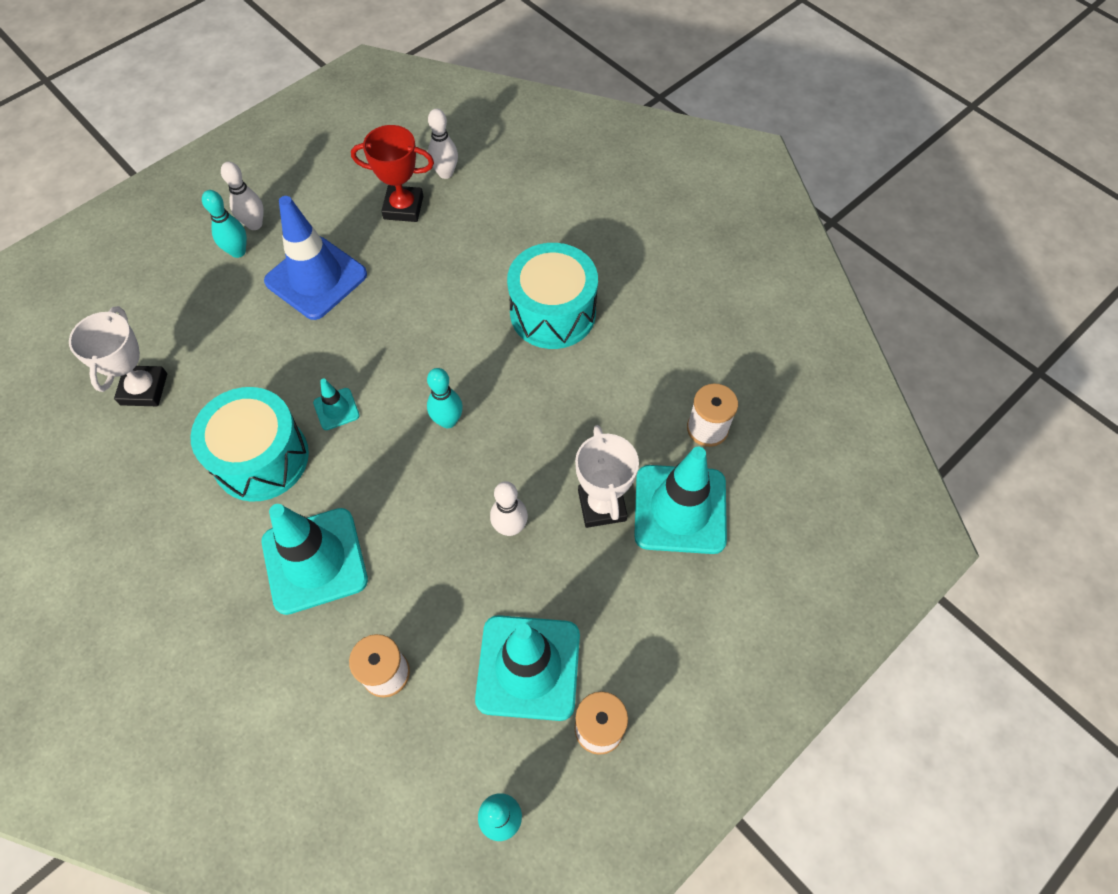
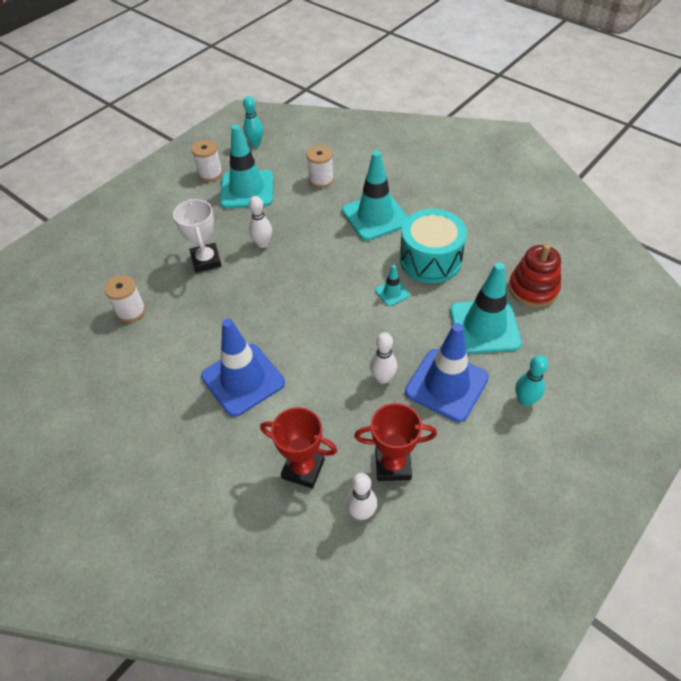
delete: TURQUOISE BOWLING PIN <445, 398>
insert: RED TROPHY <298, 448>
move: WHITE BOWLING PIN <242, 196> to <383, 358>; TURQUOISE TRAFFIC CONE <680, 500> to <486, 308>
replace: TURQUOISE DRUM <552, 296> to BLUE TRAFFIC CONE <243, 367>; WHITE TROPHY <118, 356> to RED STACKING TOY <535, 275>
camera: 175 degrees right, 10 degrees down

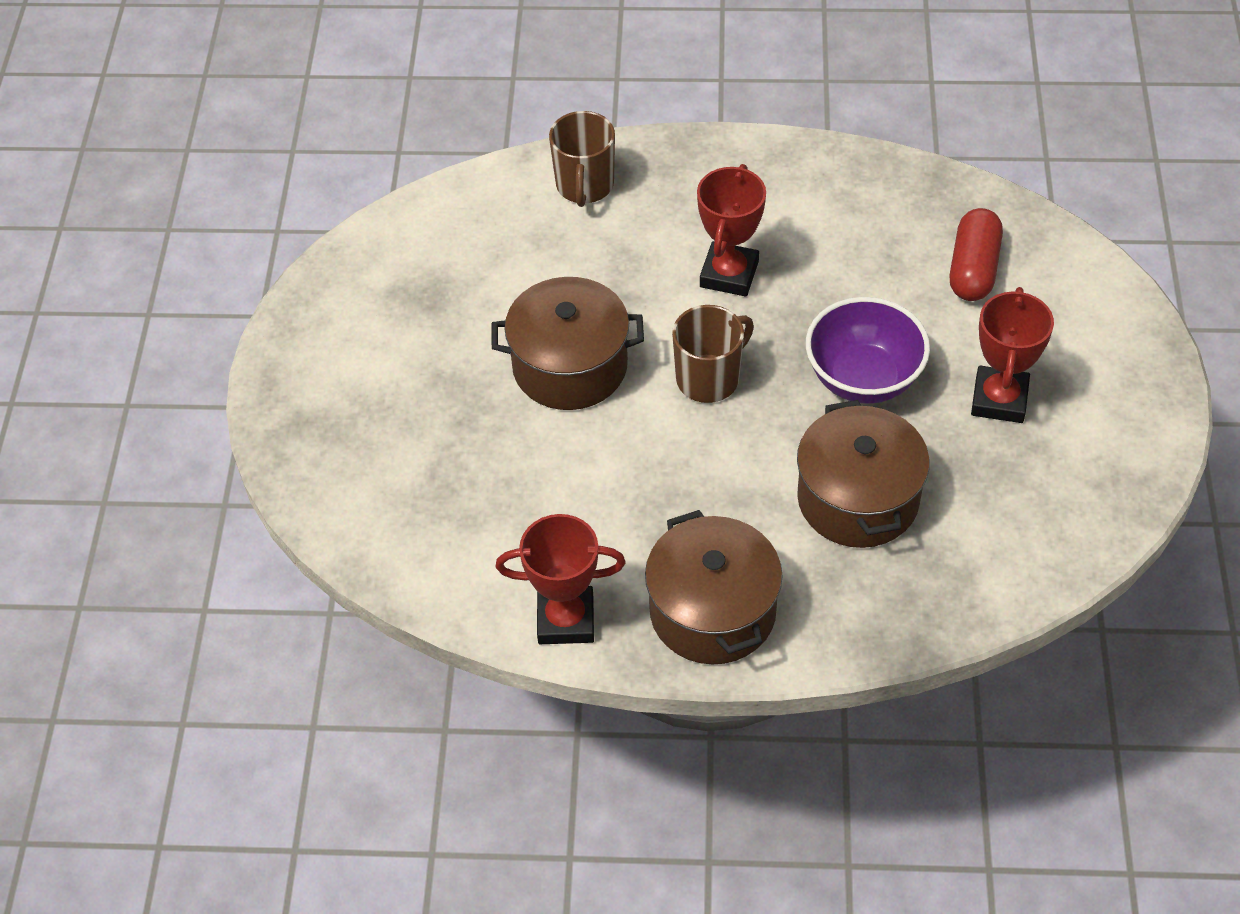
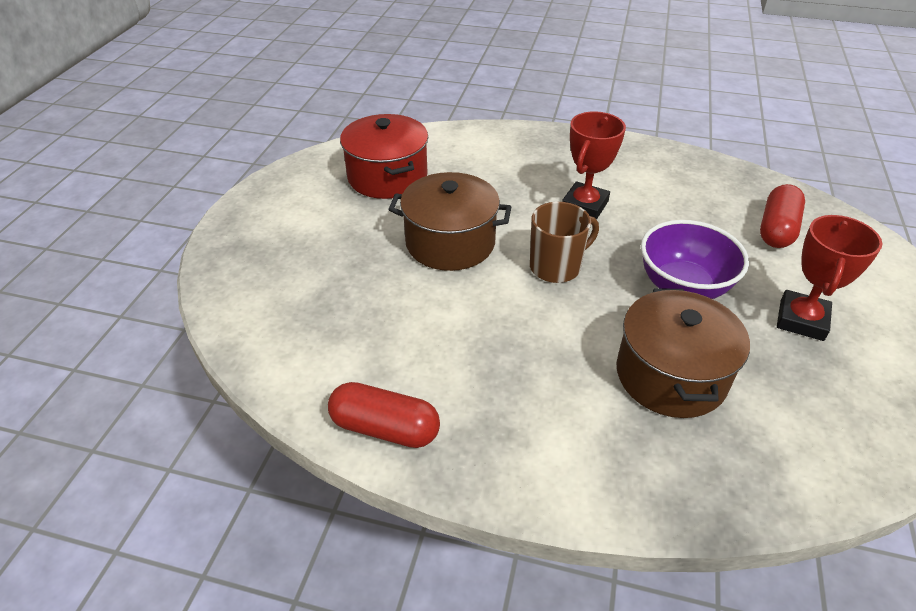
delete: BROWN MUG <582, 159>; BROWN POT <714, 587>
insert: RED POT <384, 156>
replace: RED TROPHY <561, 579> to RED CAPSULE <384, 415>
camera: 10 degrees right, 10 degrees down

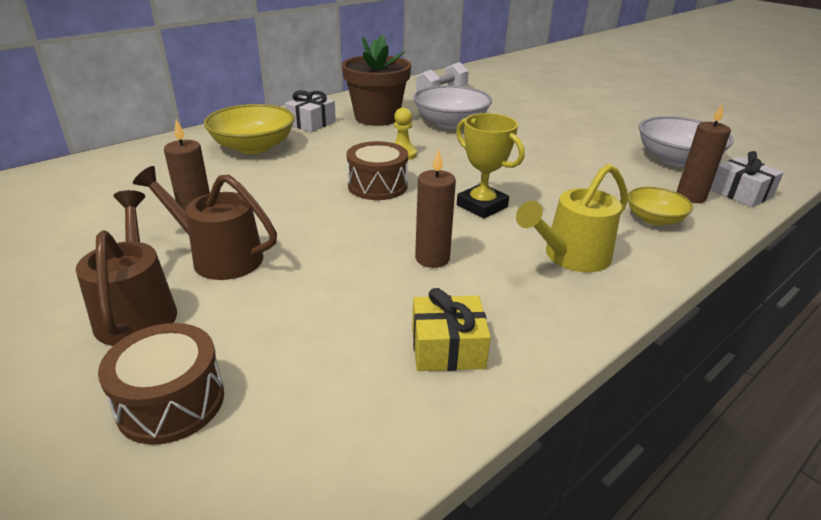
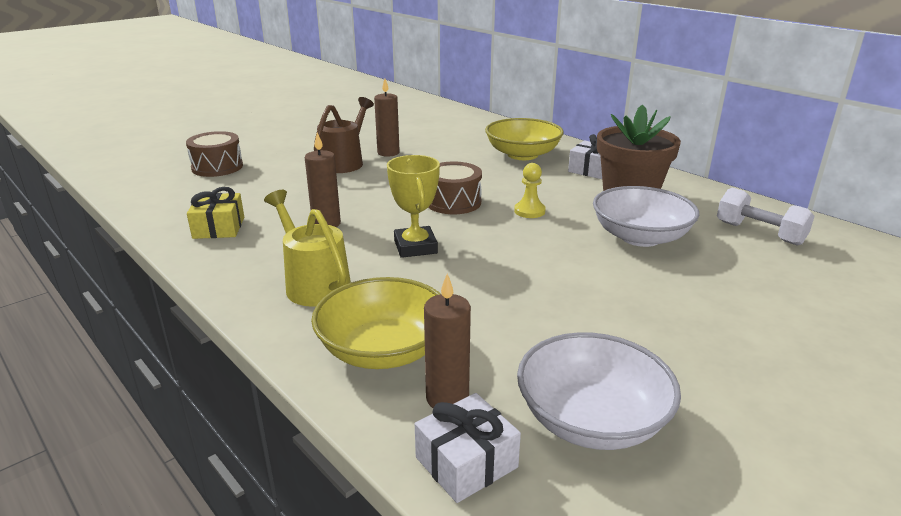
delete: BROWN WATERING CAN <126, 268>
rotate: YELLOW TROPHY <490, 166> = <413, 206> 60 degrees counterclockwise
resize: YELLOW BOWL <660, 206> = <376, 323> x1.71
camera: 90 degrees right, 5 degrees down

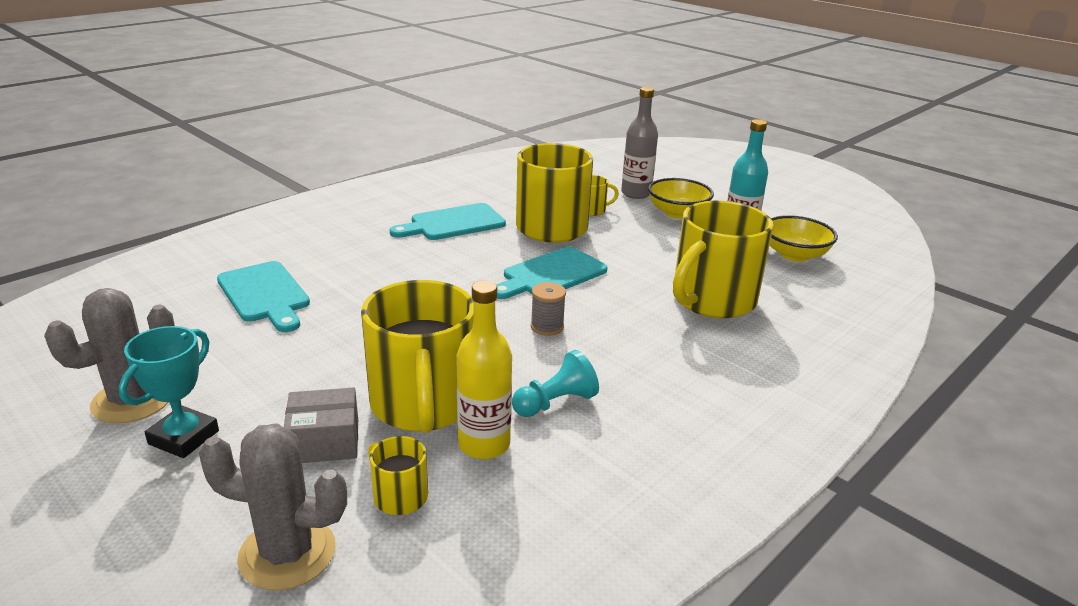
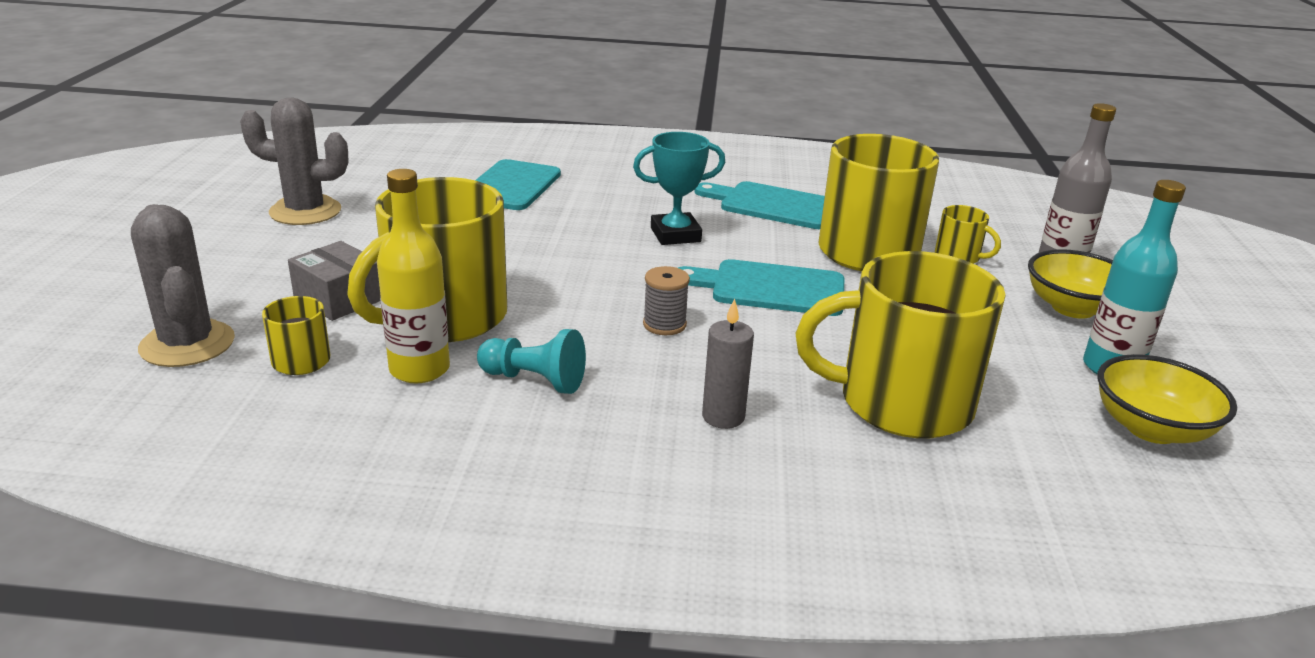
insert: GREY CANDLE <728, 363>
move: TURQUOISE TROPHY <169, 392> to <679, 188>
camera: 50 degrees right, 0 degrees up

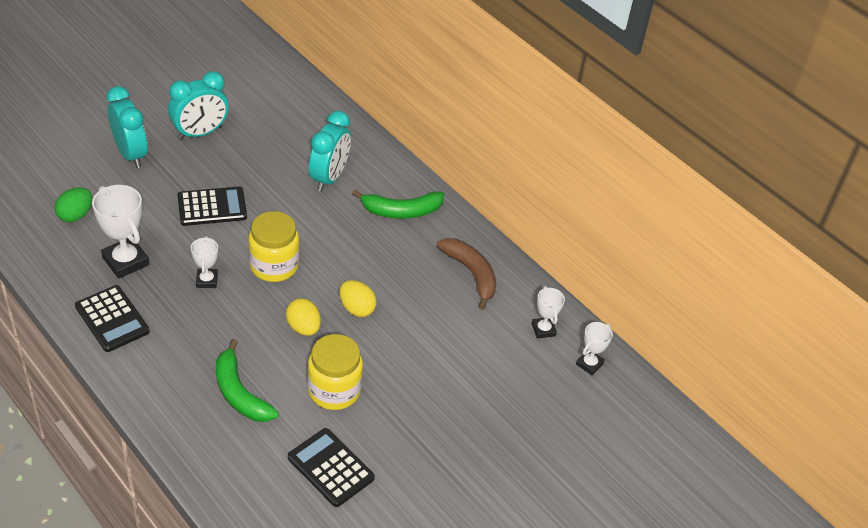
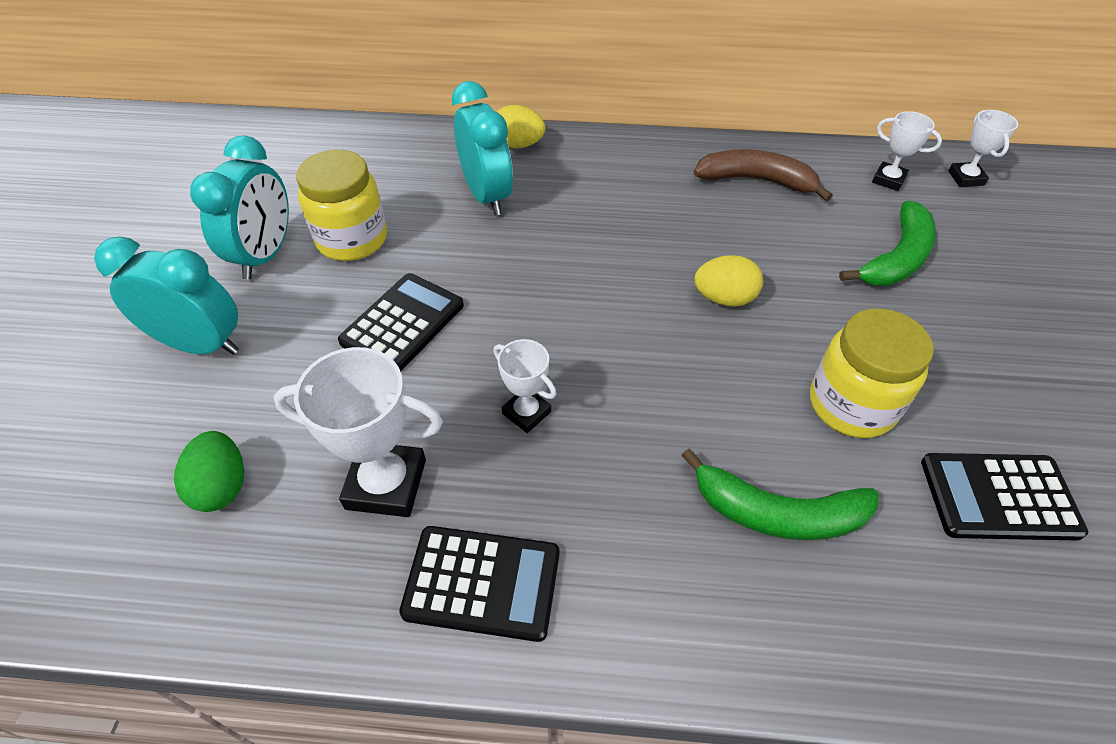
move: GREEN BANANA <398, 204> to <887, 243>; YELLOW JAR <273, 246> to <341, 205>; YELLOW EGG <303, 317> to <521, 127>
camera: 40 degrees left, 5 degrees up

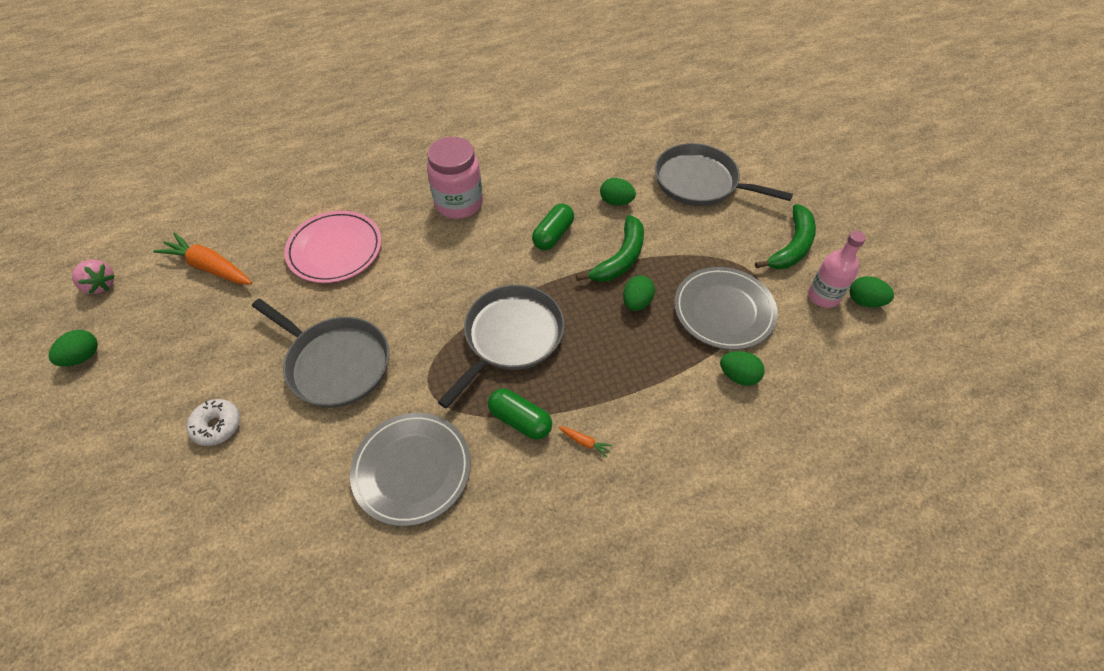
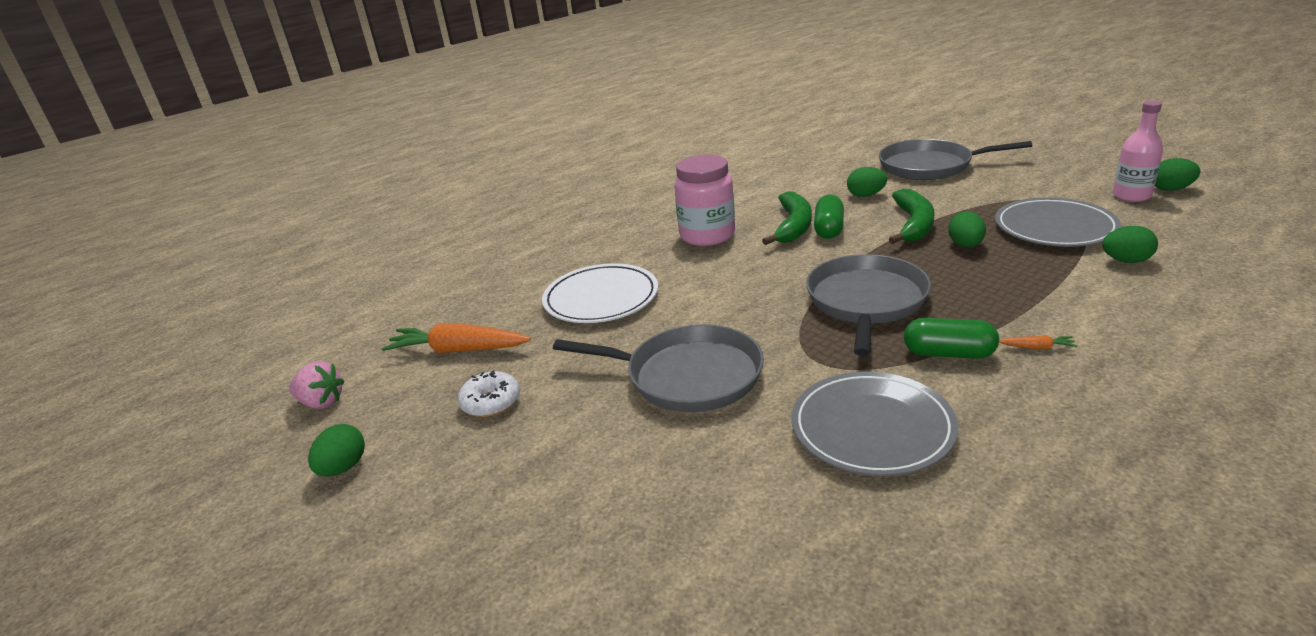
move: GREEN BANANA <785, 236> to <787, 218>; WHITE DONUT <213, 422> to <489, 394>
recolor: PINK PLATE <333, 247> to WHITE PLATE <600, 293>
camera: 15 degrees left, 25 degrees down

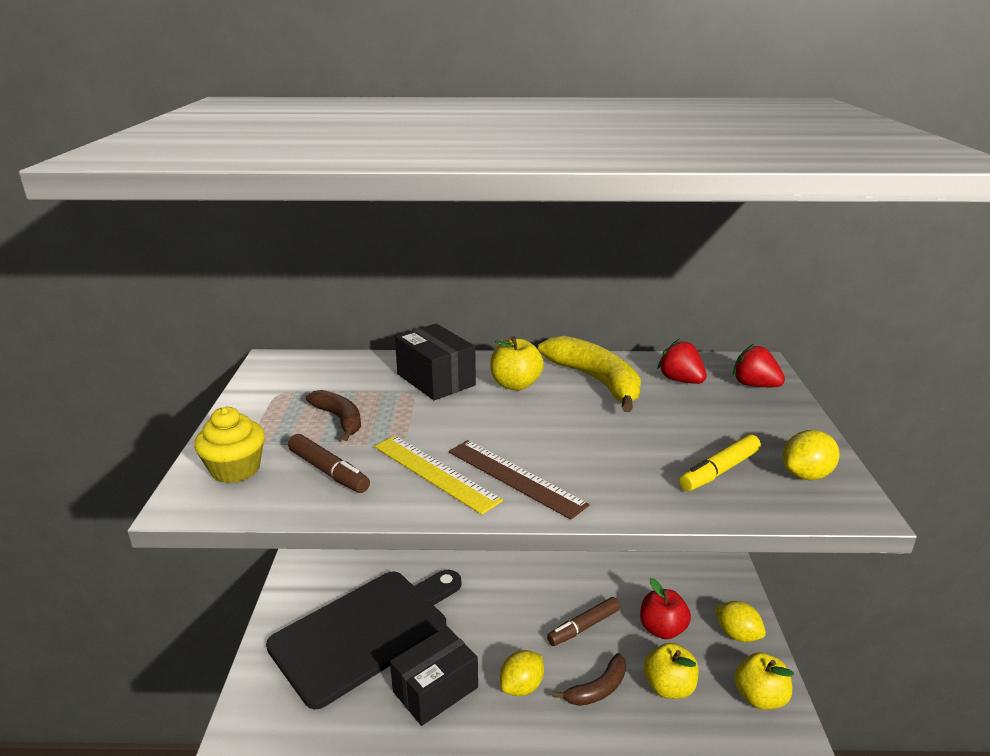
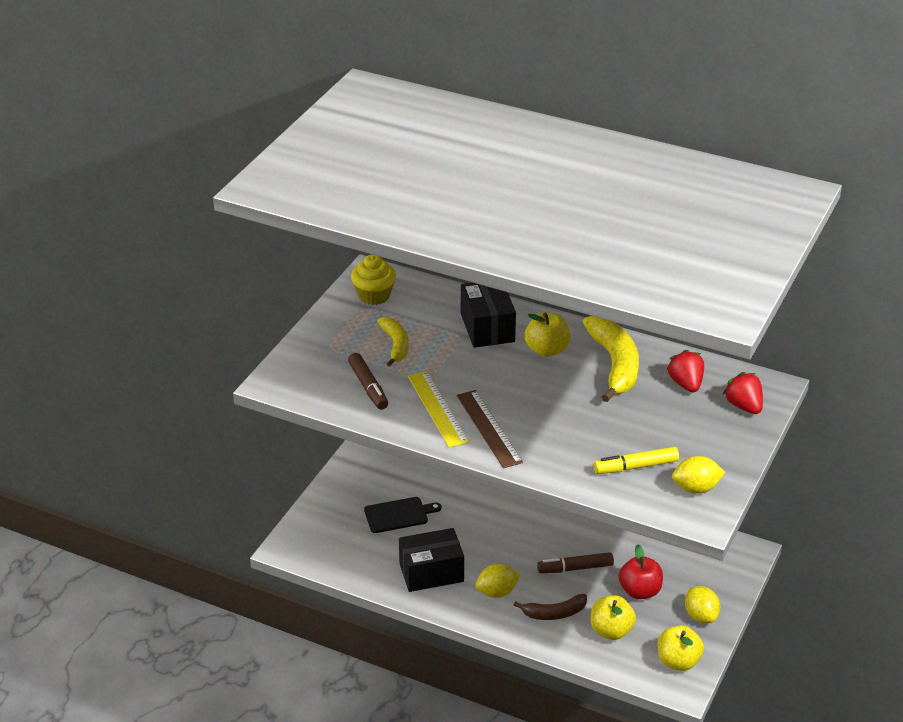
move: YELLOW CUPCAKE <229, 445> to <373, 279>
recolor: BROWN BANANA <333, 415> to YELLOW BANANA <393, 342>
resize: BLACK CUTTING BOARD <364, 639> = <403, 515> x0.44
camera: 25 degrees right, 10 degrees up

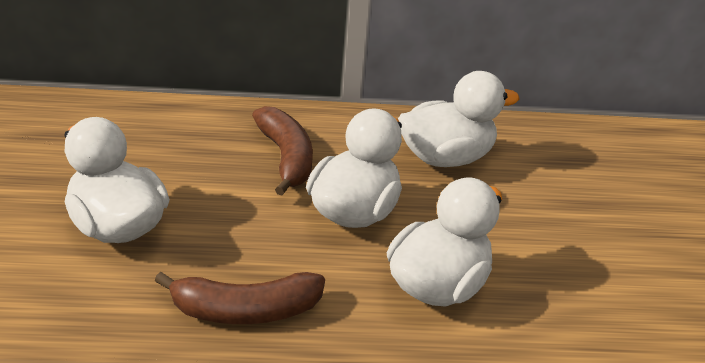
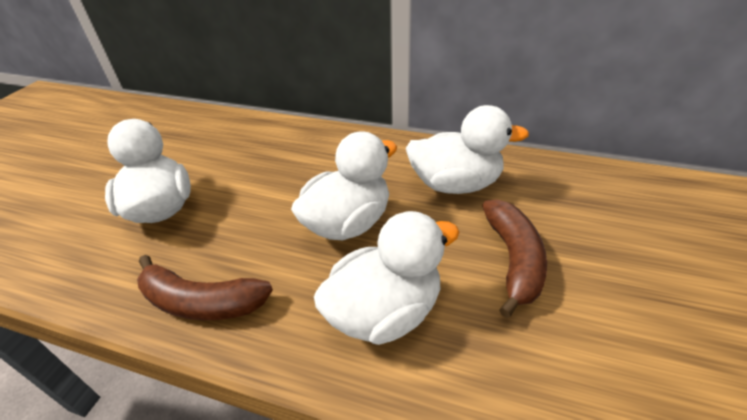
move: BROWN BANANA <282, 151> to <514, 258>
camera: 25 degrees right, 5 degrees up

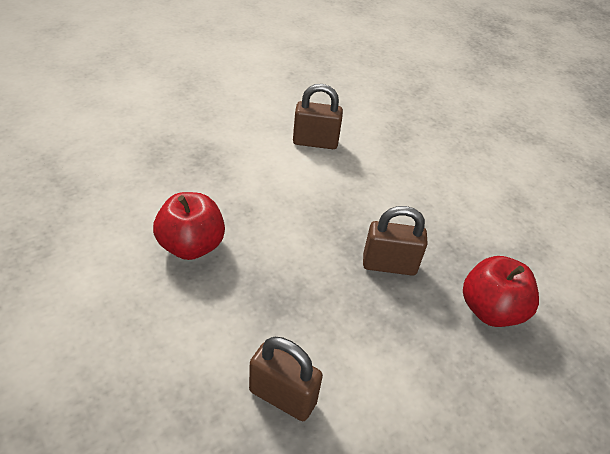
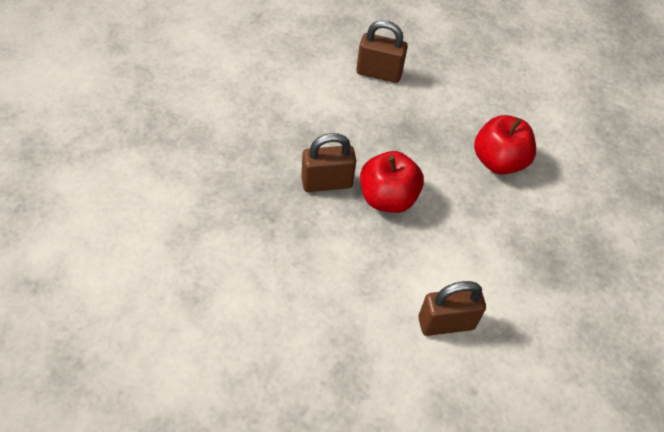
move: RED APPLE <501, 291> to <392, 182>
camera: 165 degrees right, 10 degrees up

